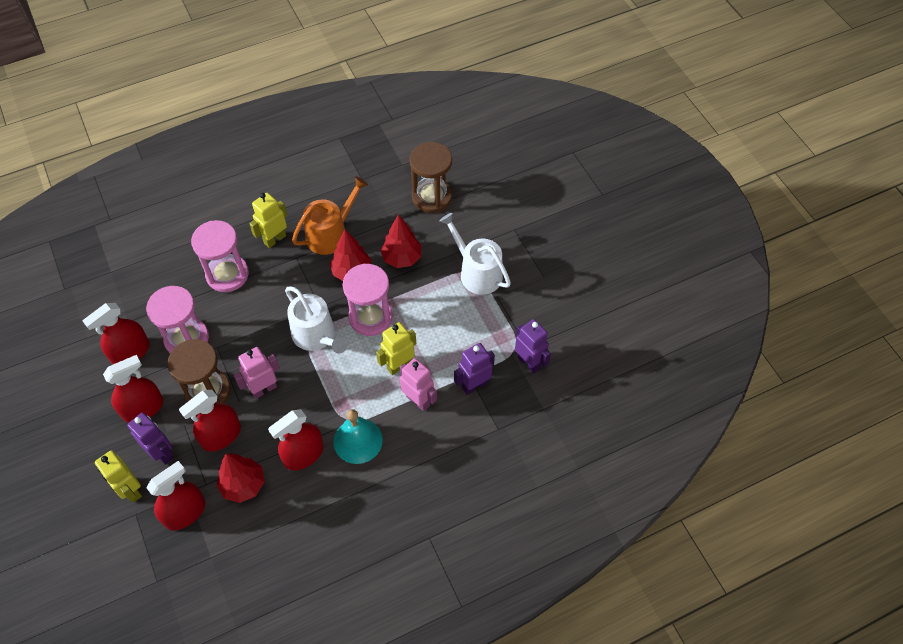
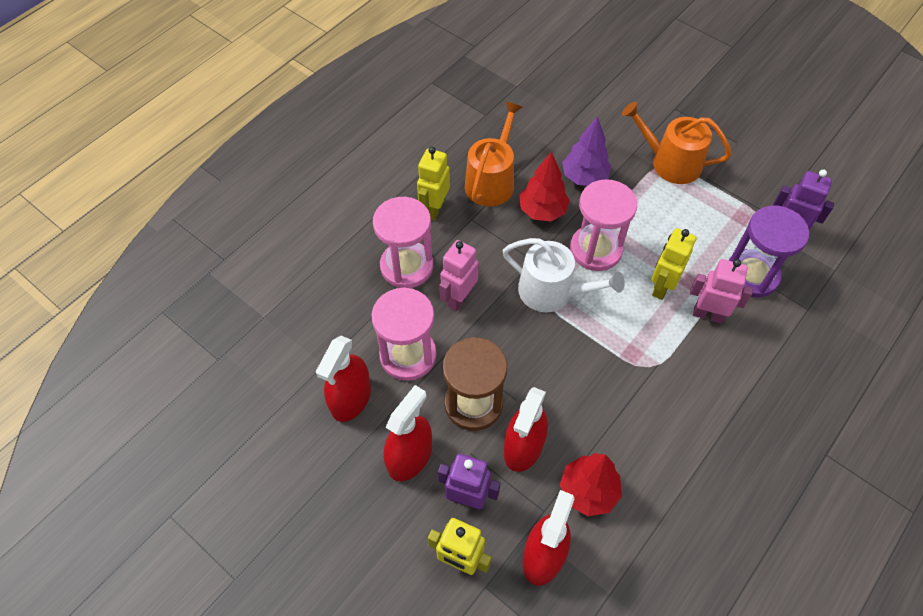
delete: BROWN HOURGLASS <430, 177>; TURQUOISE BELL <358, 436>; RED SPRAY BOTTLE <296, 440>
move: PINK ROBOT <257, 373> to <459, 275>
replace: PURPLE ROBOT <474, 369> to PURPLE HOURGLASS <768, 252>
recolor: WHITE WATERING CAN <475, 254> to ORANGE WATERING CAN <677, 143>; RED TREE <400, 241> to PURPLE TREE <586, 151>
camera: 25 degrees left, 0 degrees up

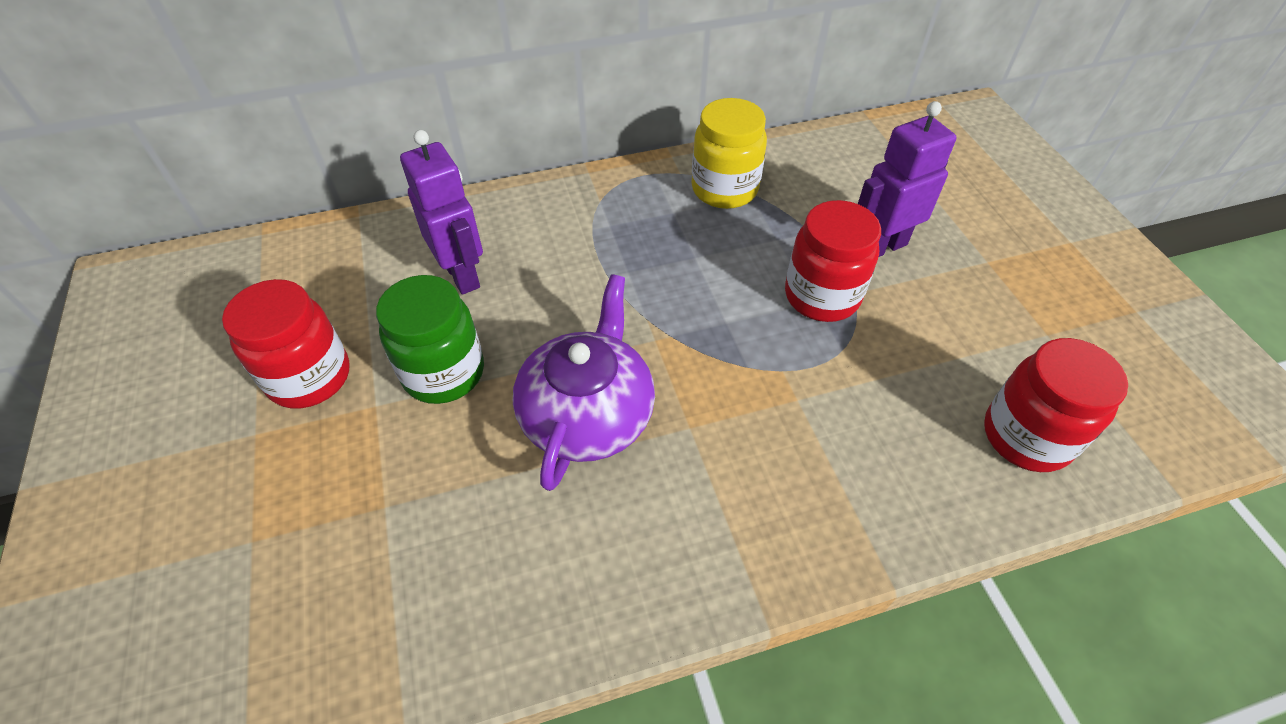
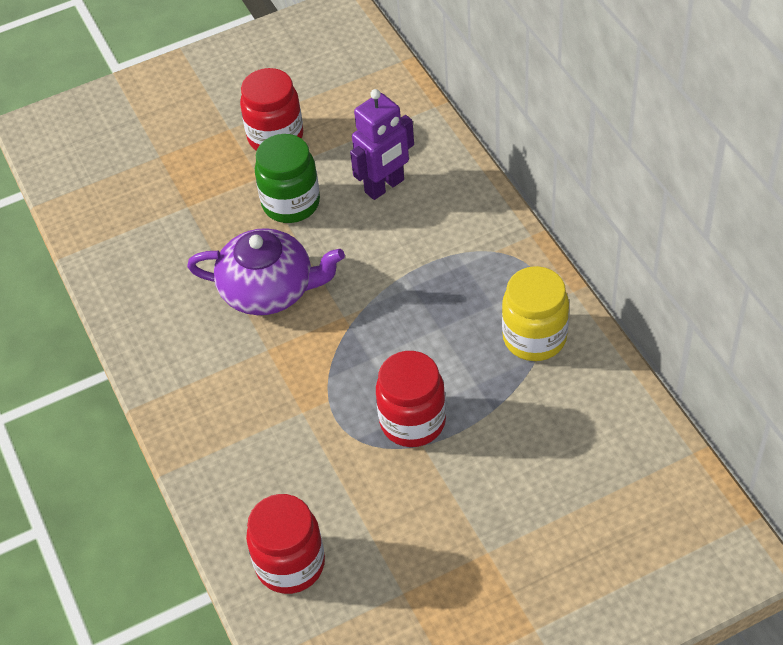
delete: PURPLE ROBOT <907, 179>
camera: 85 degrees right, 0 degrees up

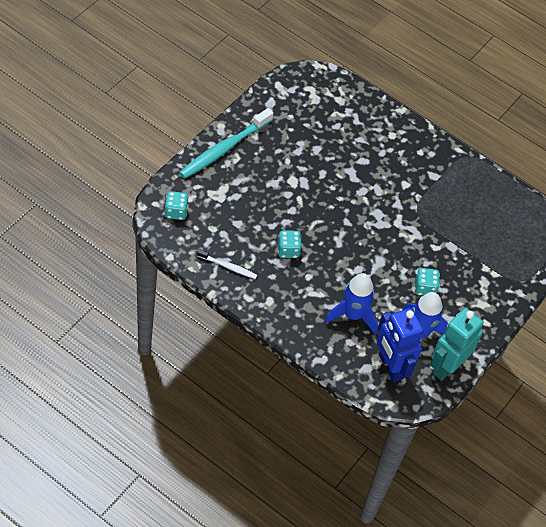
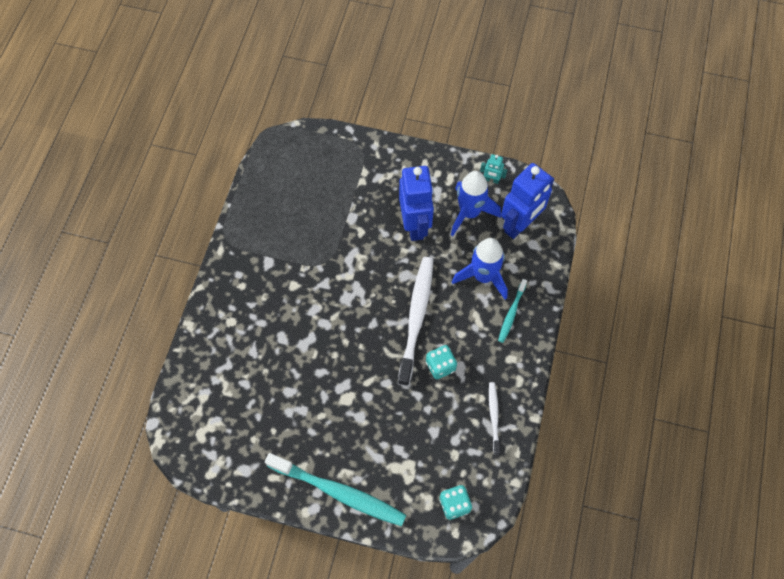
insert: WHITE TOOTHBRUSH <415, 321>; TURQUOISE TOOTHBRUSH <512, 311>
replace: TURQUOISE DICE <427, 282> to BLUE ROBOT <416, 203>
resize: TURQUOISE ROBOT <457, 344> = <493, 169> x0.43
camera: 105 degrees left, 10 degrees up

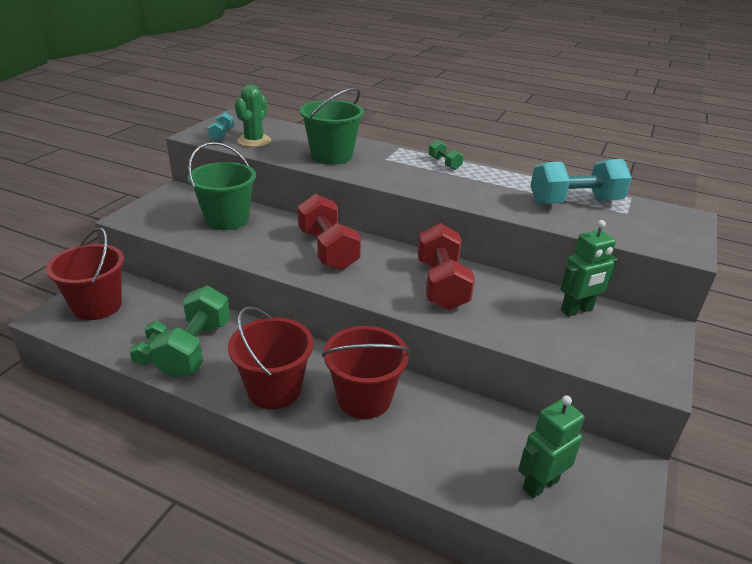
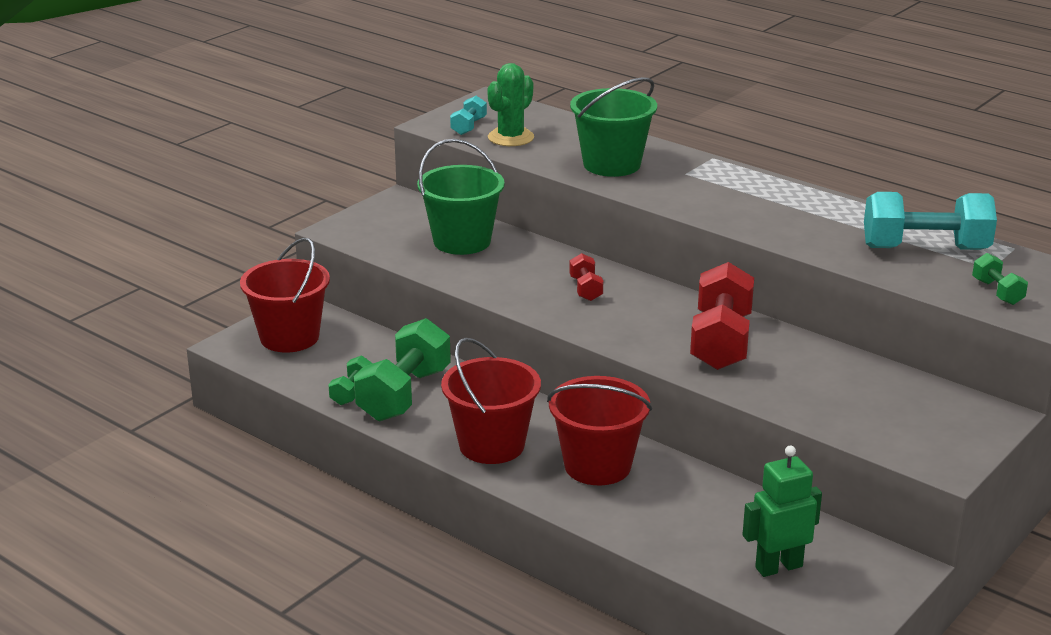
delete: GREEN ROBOT <589, 268>
move: GREEN DUMBBELL <446, 155> to <1000, 279>
resize: RED DUMBBELL <329, 232> = <586, 277> x0.48
camera: 15 degrees right, 5 degrees down

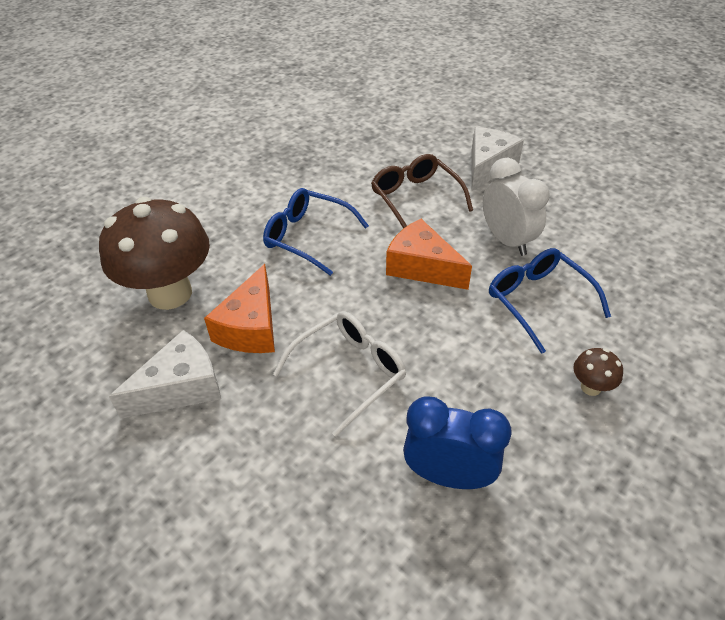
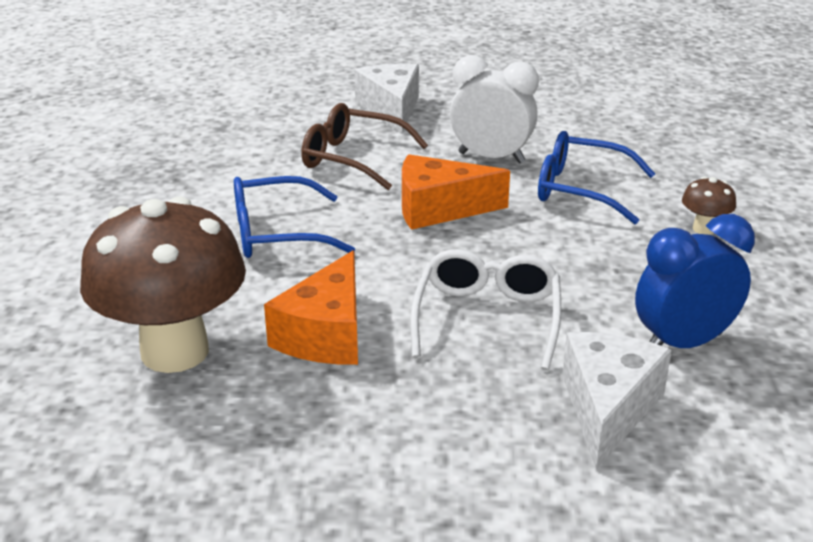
move: WHITE CHEESE <165, 374> to <617, 401>
rotate: ORANGE CHEESE <239, 308> = <311, 307> 45 degrees clockwise
camera: 40 degrees left, 15 degrees down

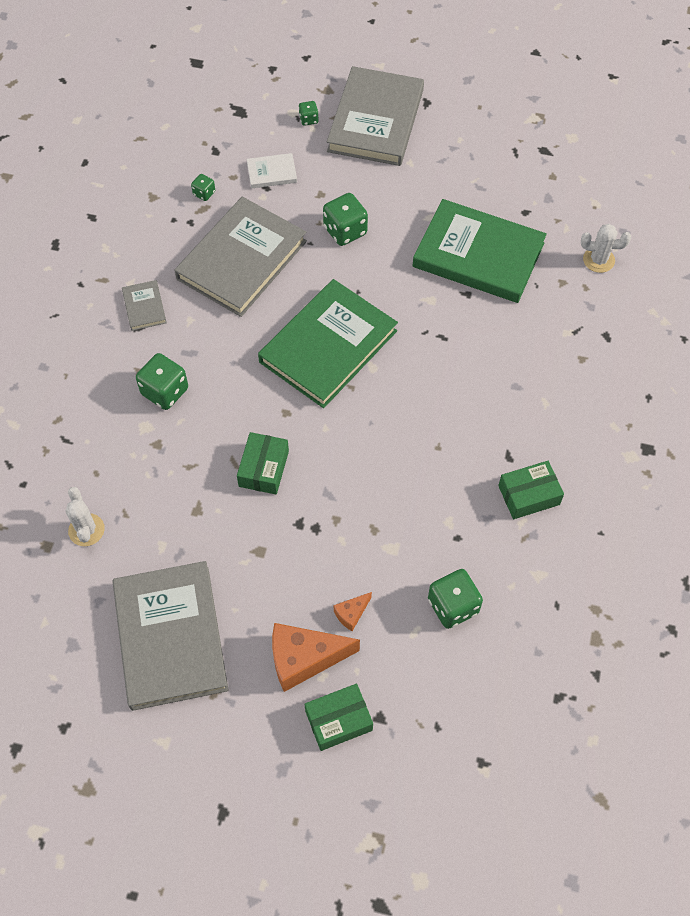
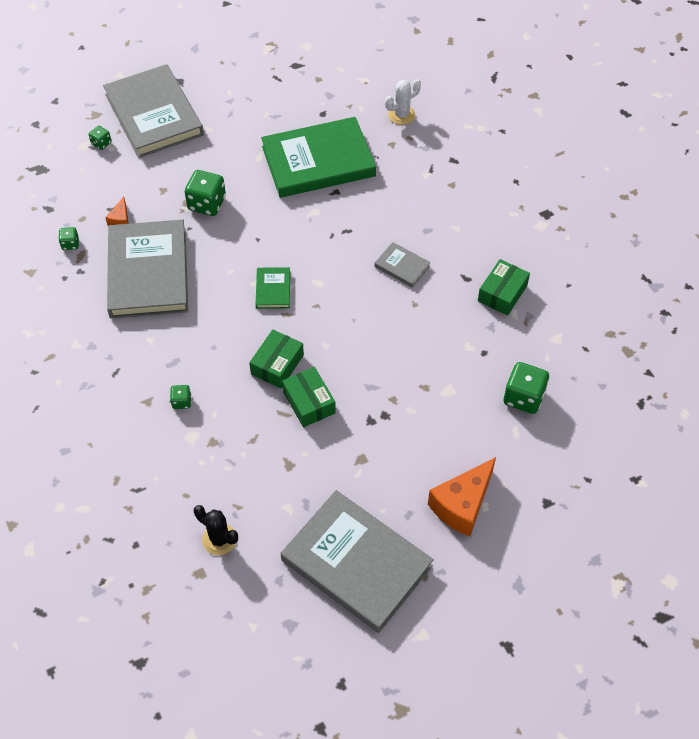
delete: WHITE BOOK <272, 170>
move: GREY BOOK <144, 305> to <402, 265>; ORANGE CHEESE <353, 611> to <117, 211>; GREEN BOX <339, 717> to <276, 359>
recolor: WHITE CACTUS <85, 516> to BLACK CACTUS <216, 530>
resize: GREEN BOOK <328, 343> = <273, 288> x0.43; GREEN DICE <162, 381> = <180, 397> x0.52
camera: 40 degrees left, 5 degrees down

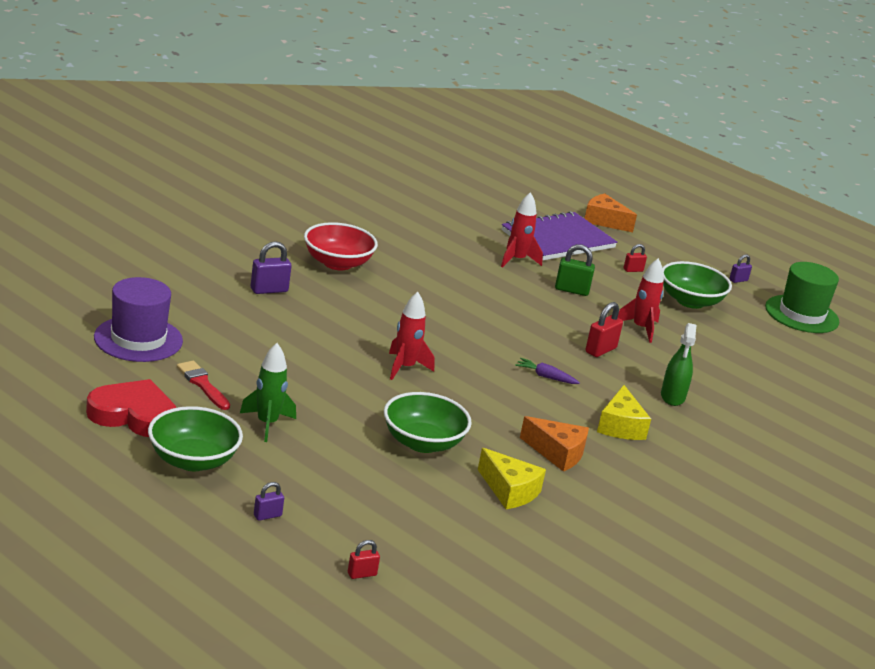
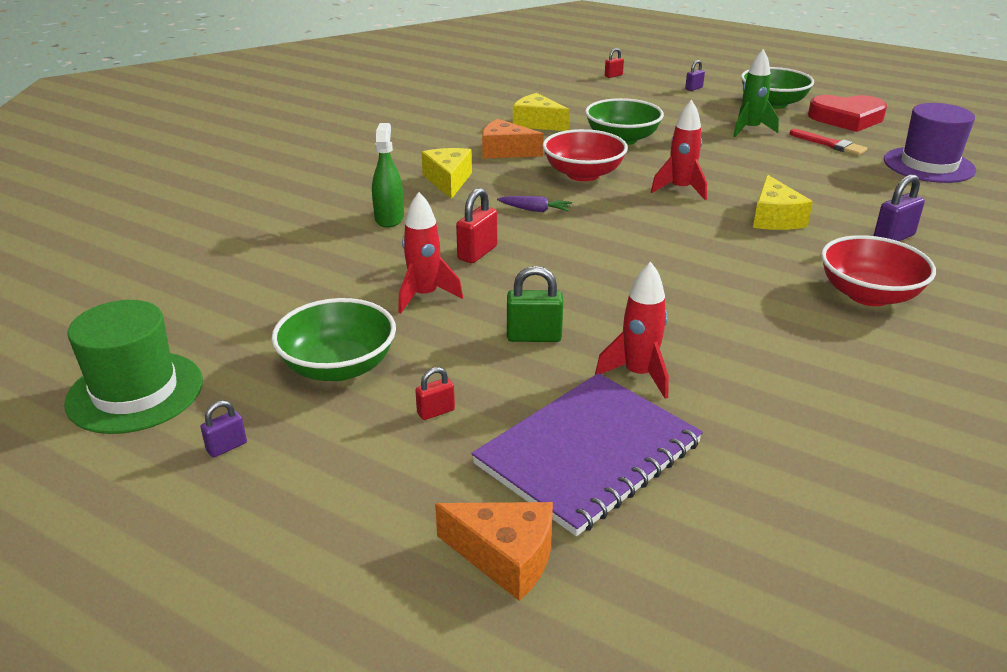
insert: RED BOWL <585, 155>; YELLOW CHEESE <783, 202>
camera: 175 degrees right, 5 degrees up

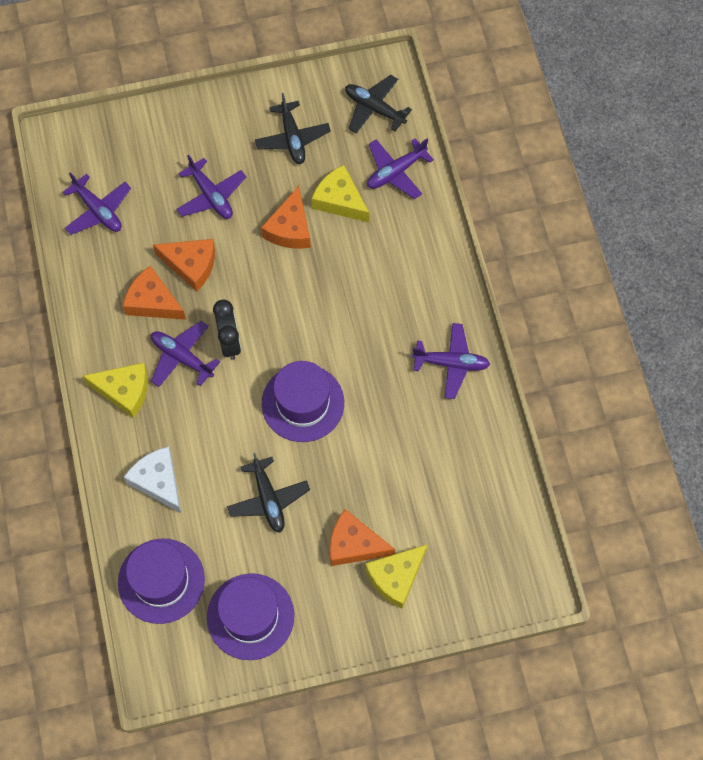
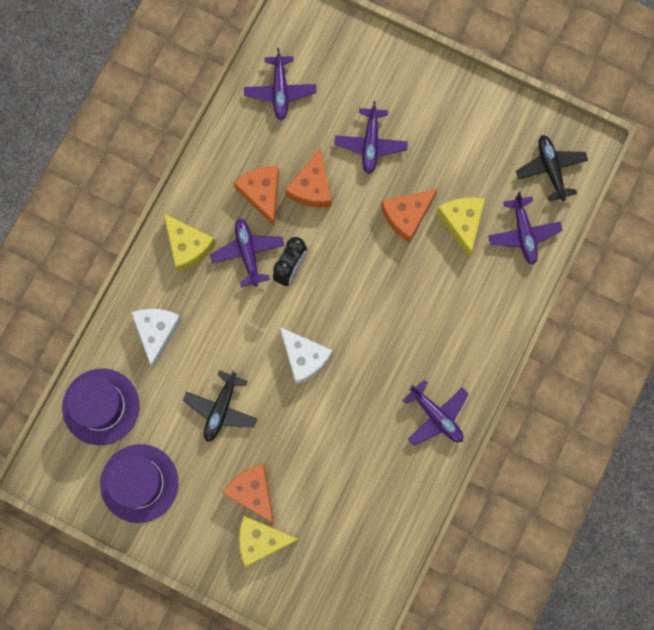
delete: BLACK PLANE <293, 128>
replace: PURPLE HAT <303, 401> to WHITE CHEESE <306, 356>
rotate: PURPLE PLANE <400, 168> = <525, 228> 105 degrees counterclockwise; ORANGE CHEESE <184, 265> = <308, 178> 45 degrees clockwise
camera: 40 degrees right, 10 degrees up

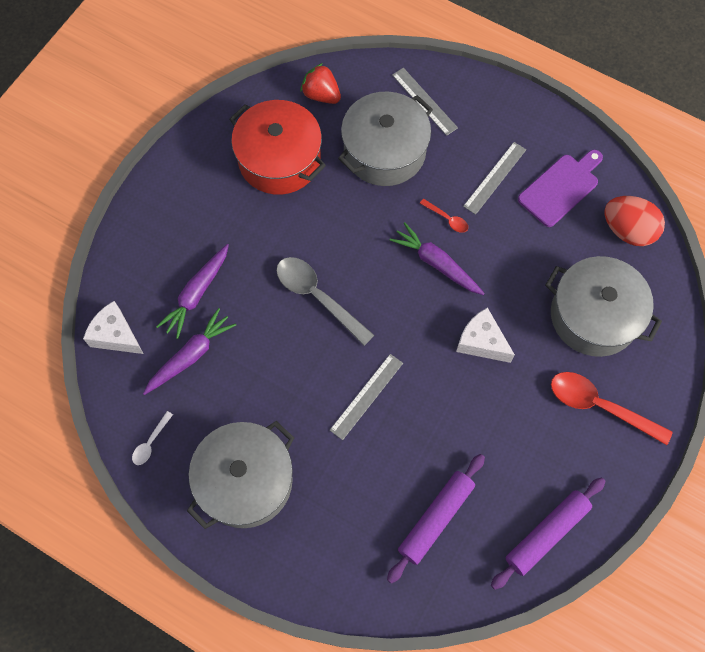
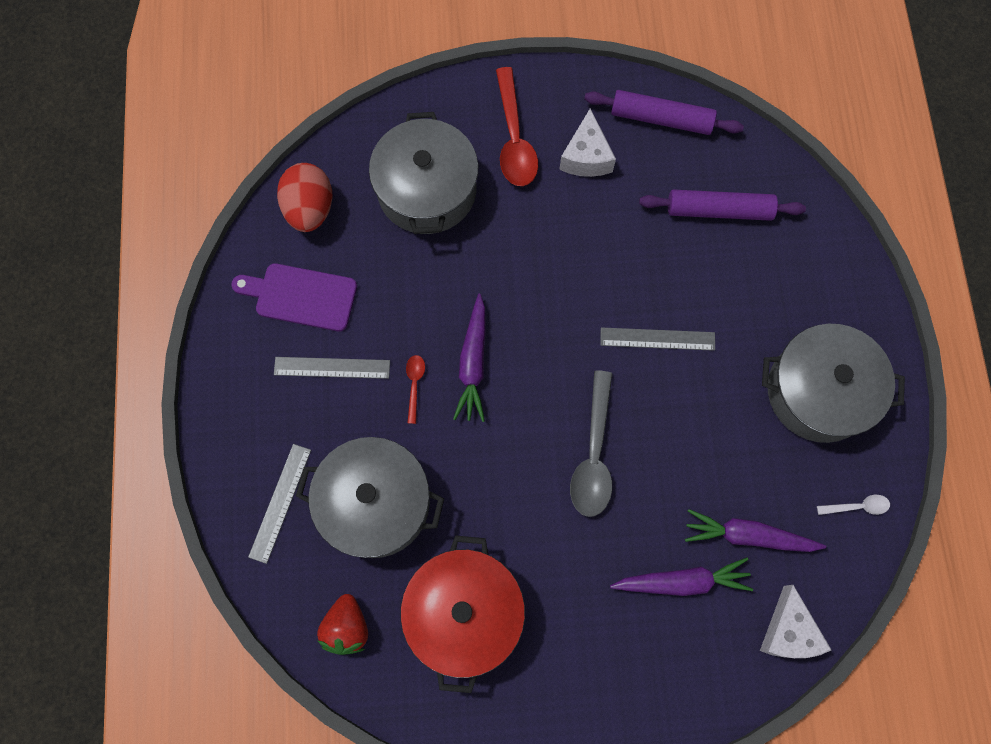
move: WHITE CHEESE <485, 335> to <587, 143>
camera: 125 degrees left, 5 degrees up

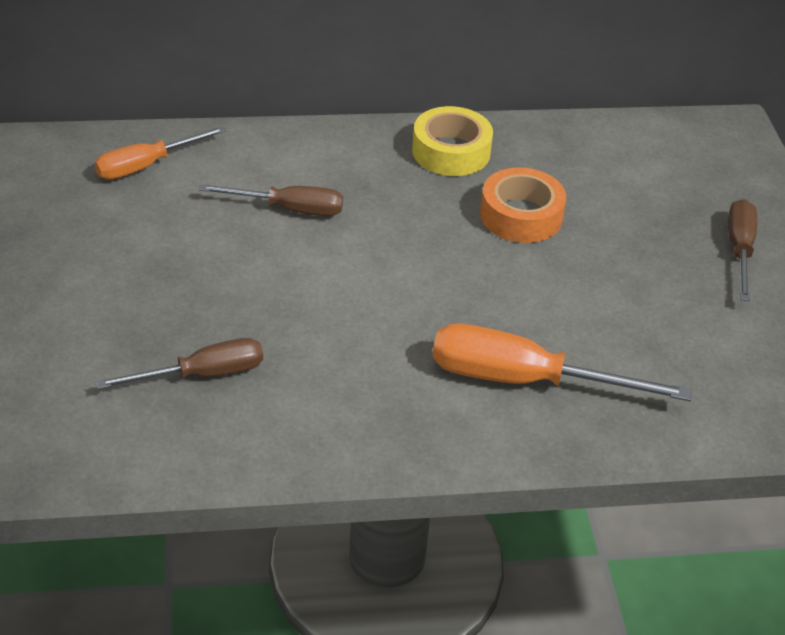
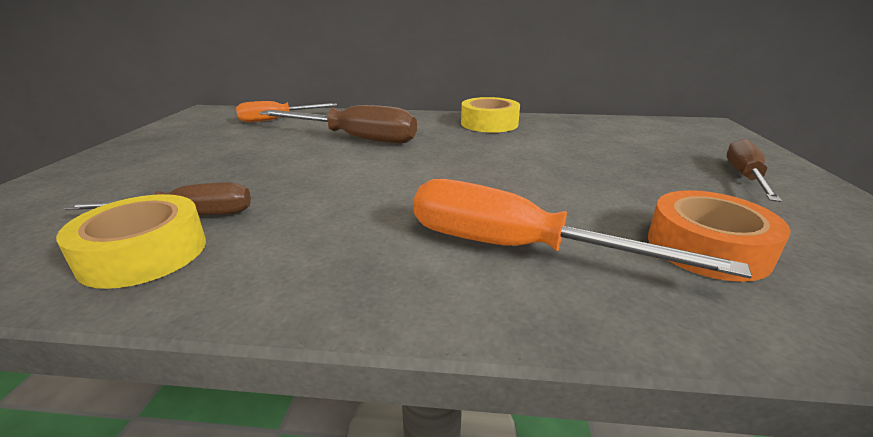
insert: YELLOW TAPE <131, 241>
move: ORANGE TAPE <523, 205> to <719, 236>
resize: BROWN SCREWDRIVER <271, 200> = <338, 124> x1.57
camera: 15 degrees right, 15 degrees down

